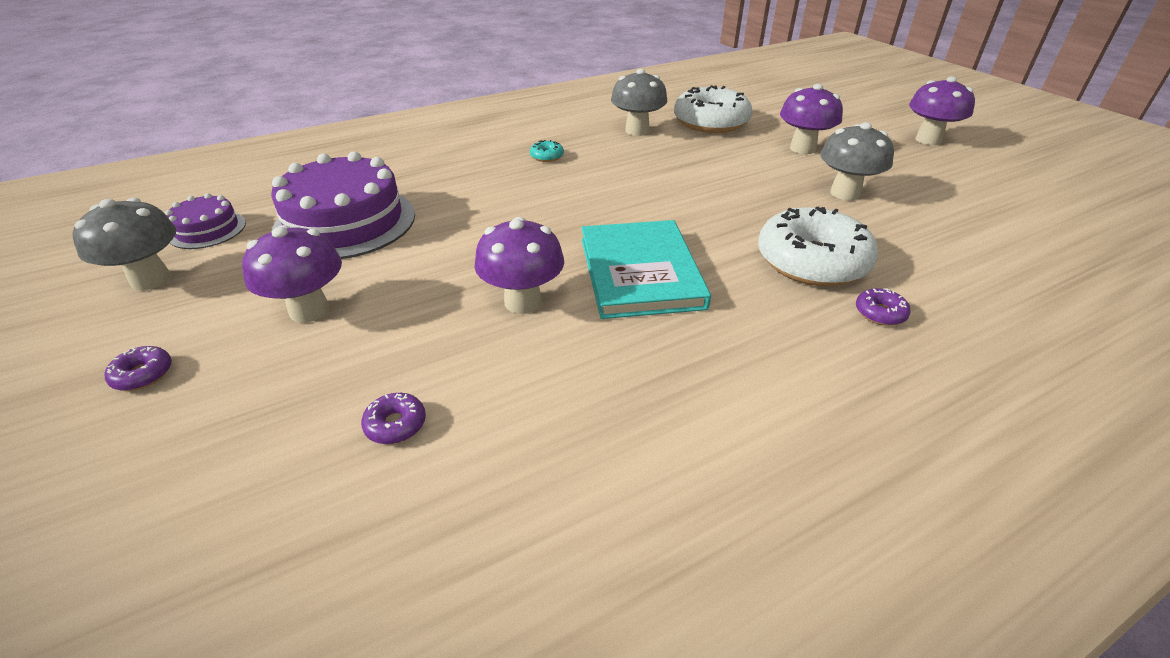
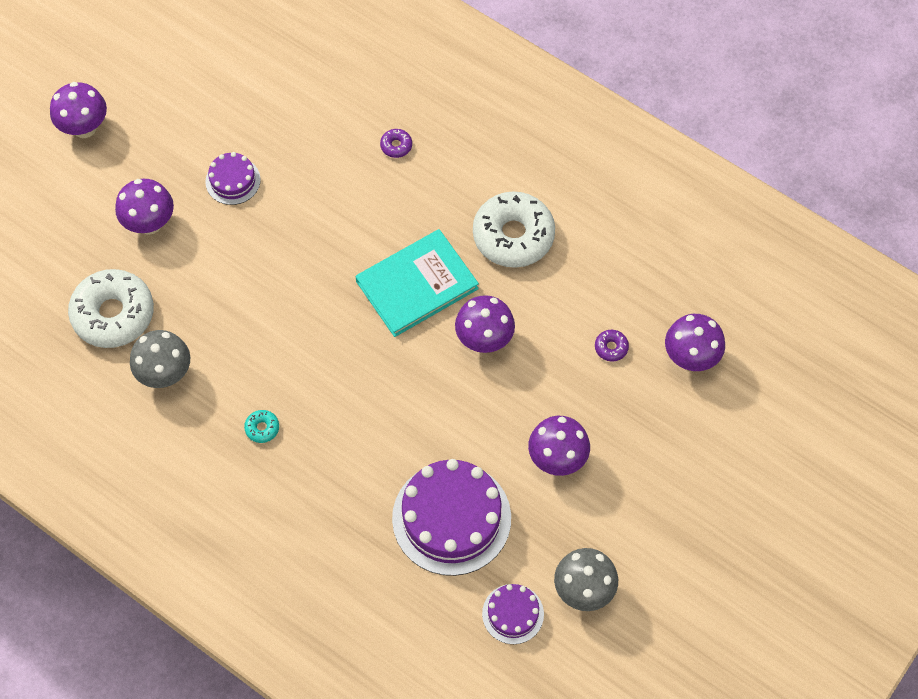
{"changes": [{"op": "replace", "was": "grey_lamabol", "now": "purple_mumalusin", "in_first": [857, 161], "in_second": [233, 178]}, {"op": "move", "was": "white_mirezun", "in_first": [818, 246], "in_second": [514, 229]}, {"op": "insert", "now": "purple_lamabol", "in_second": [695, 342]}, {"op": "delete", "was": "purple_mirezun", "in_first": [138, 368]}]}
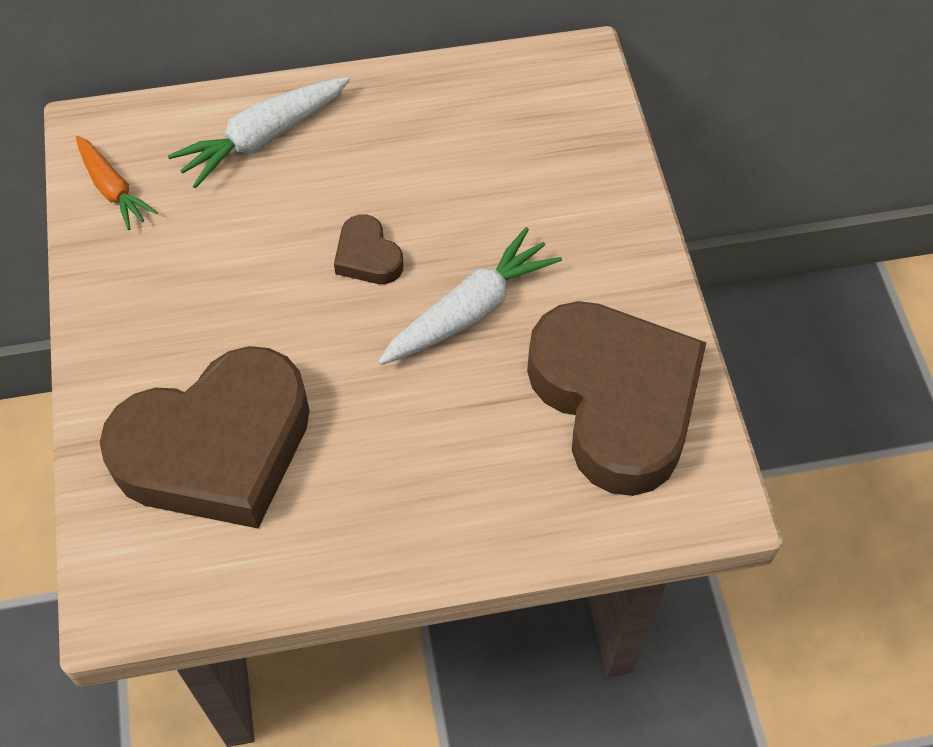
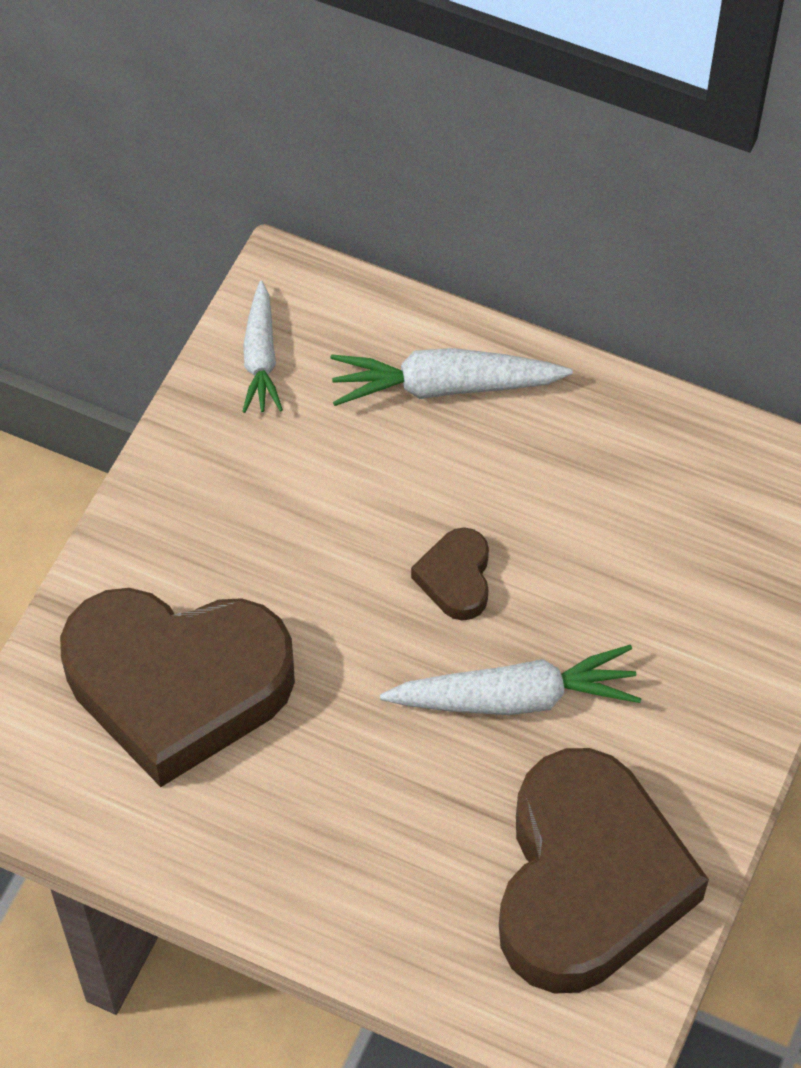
{"changes": [{"op": "recolor", "was": "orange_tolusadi", "now": "white_tolusadi", "in_first": [117, 183], "in_second": [262, 347]}]}
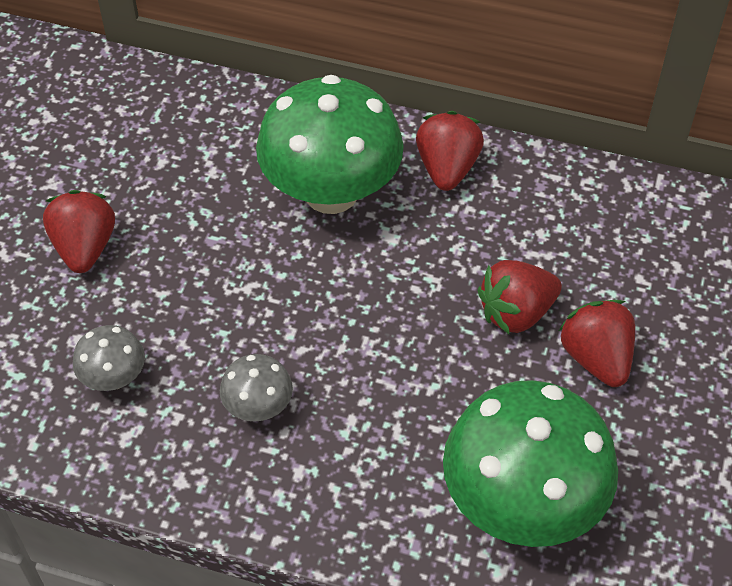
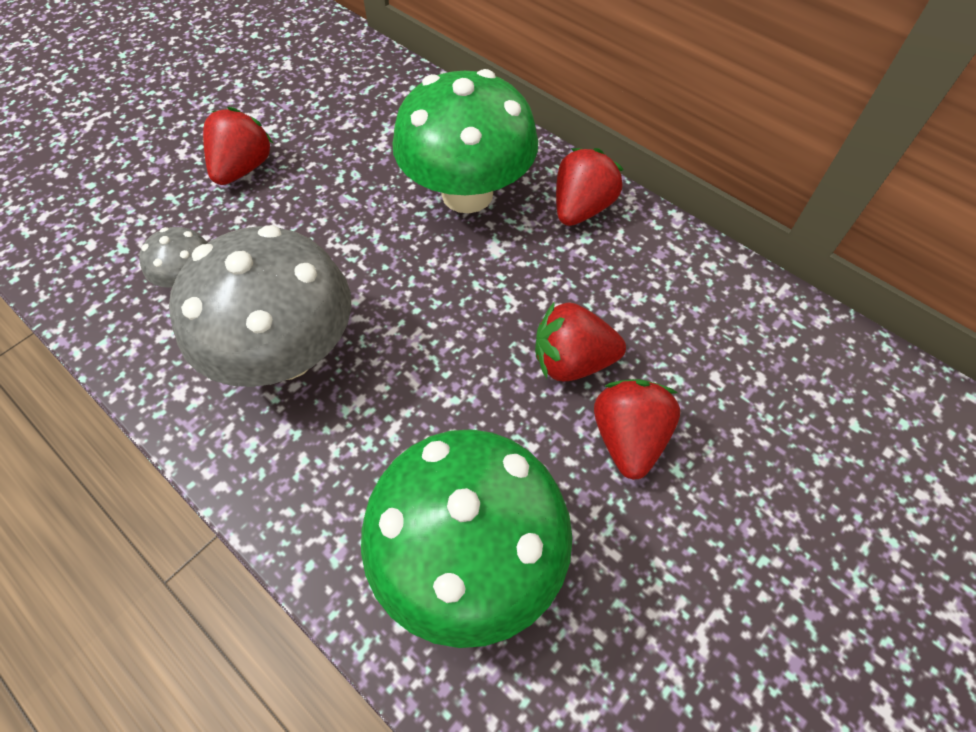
{"changes": [{"op": "resize", "was": "grey_lamabol", "in_first": [256, 388], "in_second": [260, 306], "ratio": 2.21}]}
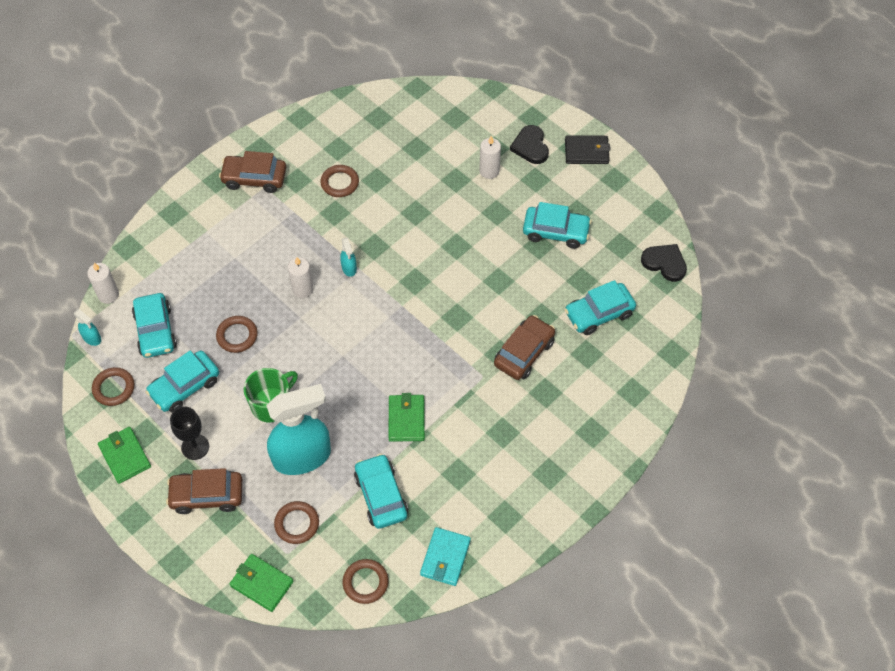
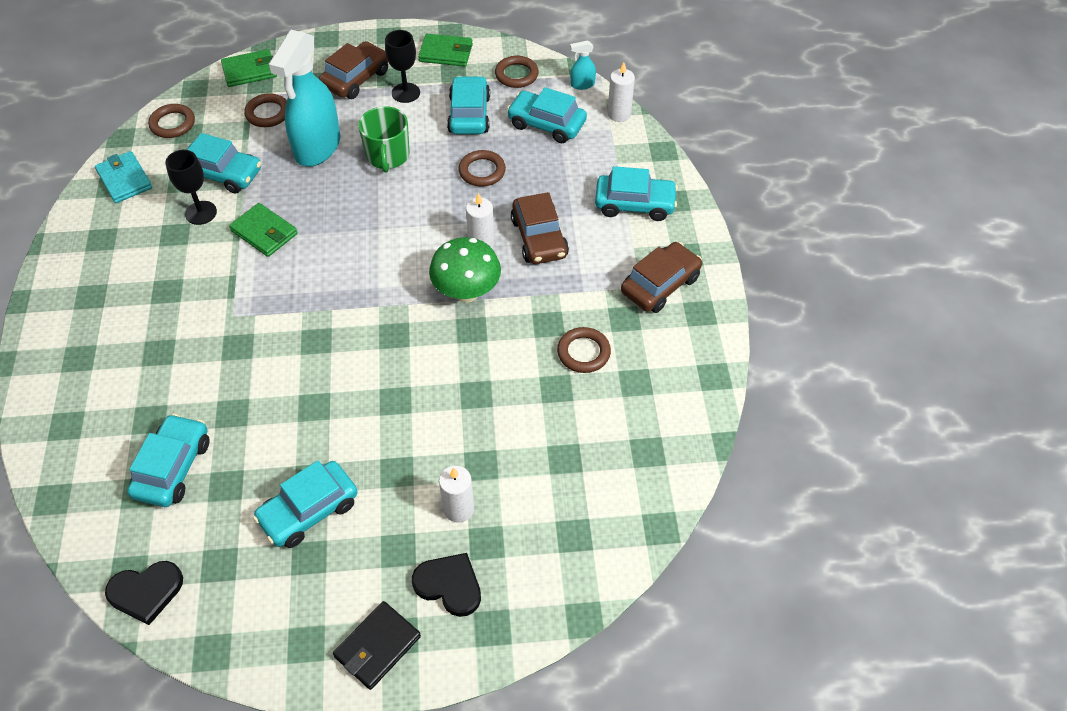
{"changes": [{"op": "insert", "now": "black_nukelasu", "in_second": [191, 187]}, {"op": "replace", "was": "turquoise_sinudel", "now": "green_lamabol", "in_first": [348, 257], "in_second": [465, 270]}, {"op": "move", "was": "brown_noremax", "in_first": [524, 347], "in_second": [540, 228]}, {"op": "insert", "now": "turquoise_noremax", "in_second": [636, 193]}]}
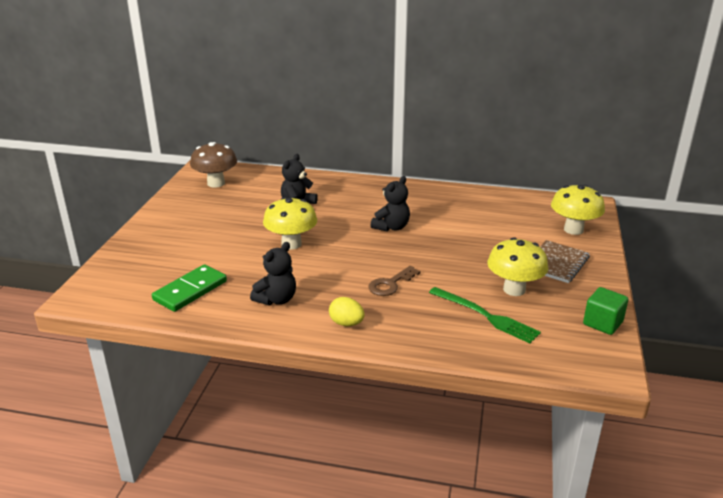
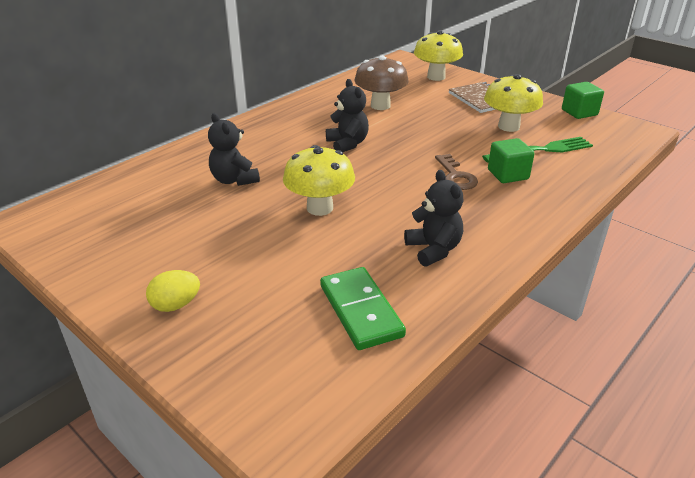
{"changes": [{"op": "move", "was": "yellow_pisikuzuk", "in_first": [347, 311], "in_second": [173, 291]}, {"op": "move", "was": "brown_lamabol", "in_first": [213, 165], "in_second": [381, 83]}, {"op": "insert", "now": "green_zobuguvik", "in_second": [511, 160]}]}
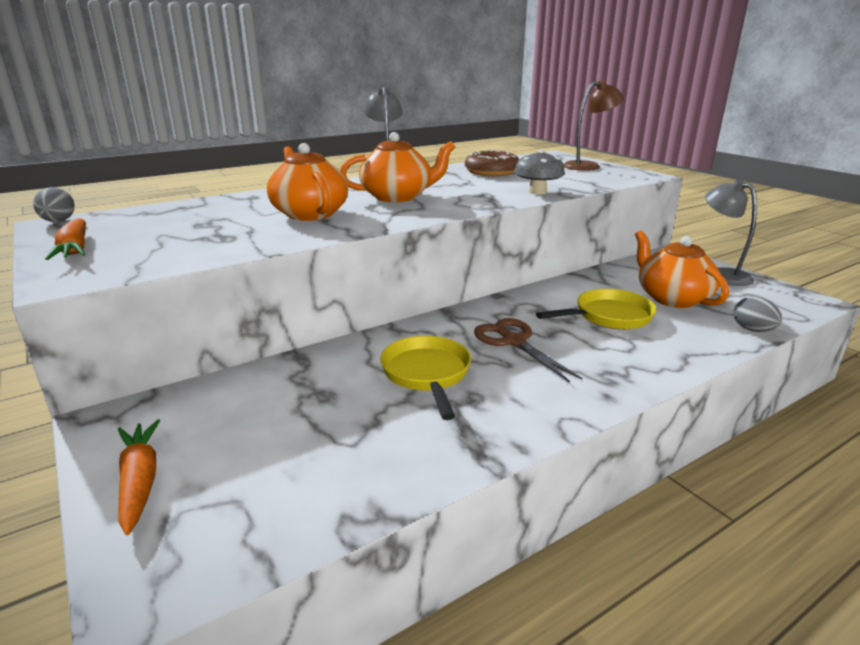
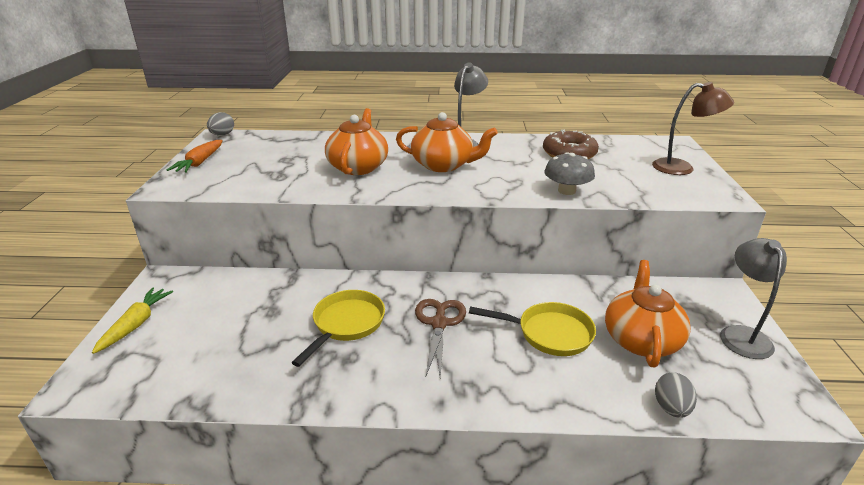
{"changes": [{"op": "recolor", "was": "orange_tolusadi", "now": "yellow_tolusadi", "in_first": [139, 477], "in_second": [133, 320]}]}
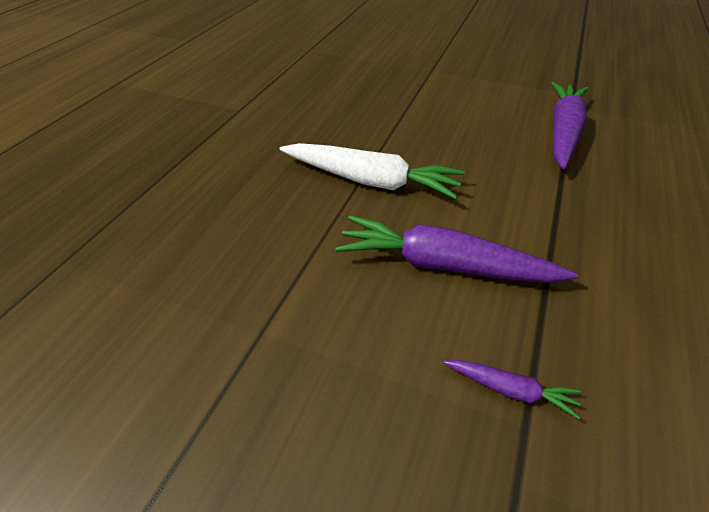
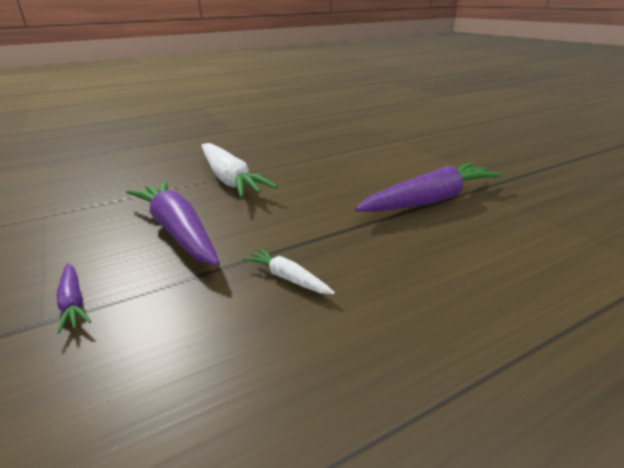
{"changes": [{"op": "insert", "now": "white_tolusadi", "in_second": [289, 271]}]}
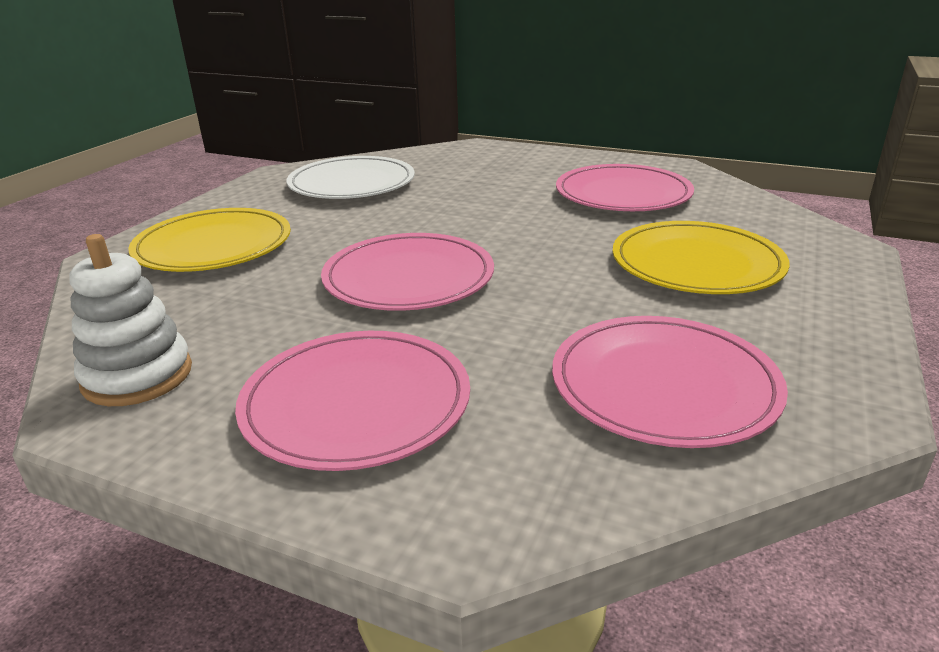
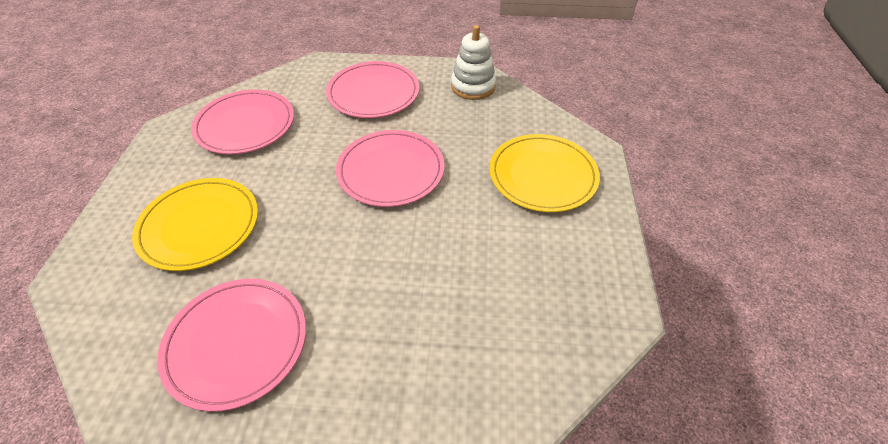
{"changes": [{"op": "delete", "was": "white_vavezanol", "in_first": [350, 177]}]}
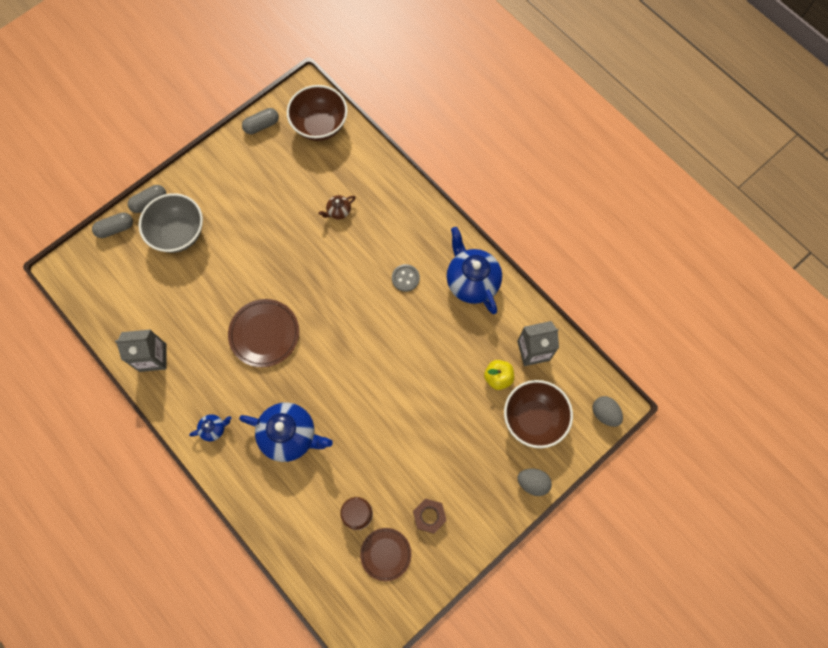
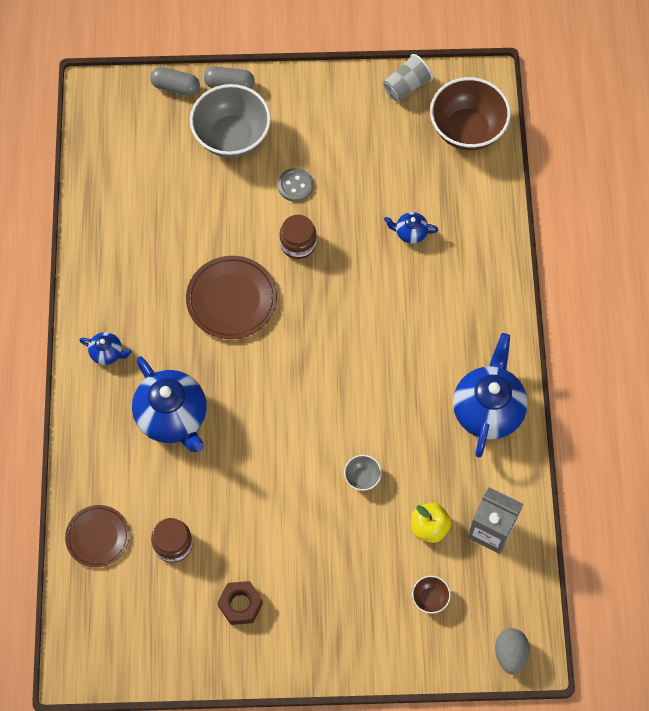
{"changes": [{"op": "move", "was": "brown_vavezanol", "in_first": [385, 554], "in_second": [97, 536]}, {"op": "move", "was": "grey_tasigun", "in_first": [406, 278], "in_second": [295, 185]}, {"op": "insert", "now": "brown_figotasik", "in_second": [298, 237]}, {"op": "insert", "now": "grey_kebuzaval", "in_second": [363, 473]}, {"op": "replace", "was": "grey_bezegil", "now": "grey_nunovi", "in_first": [260, 121], "in_second": [408, 78]}, {"op": "recolor", "was": "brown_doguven", "now": "blue_doguven", "in_first": [337, 207], "in_second": [411, 228]}, {"op": "resize", "was": "brown_kebuzaval", "in_first": [538, 414], "in_second": [431, 595], "ratio": 0.43}, {"op": "delete", "was": "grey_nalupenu", "in_first": [140, 350]}, {"op": "delete", "was": "grey_pisikuzuk", "in_first": [534, 482]}]}
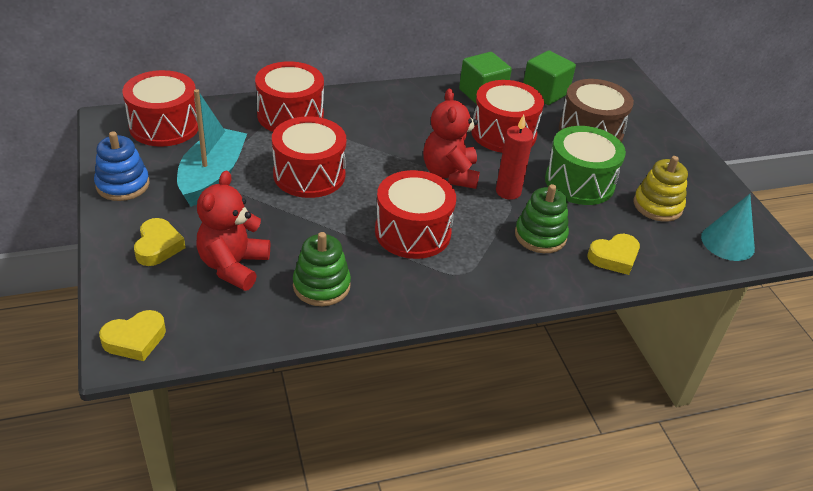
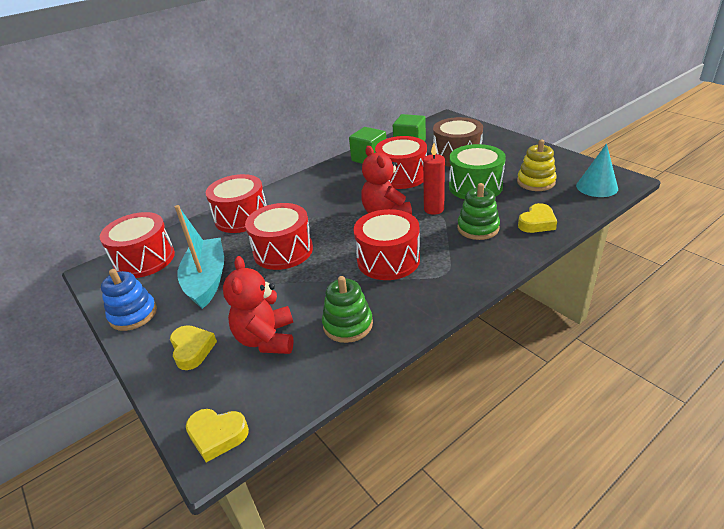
{"changes": [{"op": "rotate", "was": "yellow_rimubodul", "in_first": [132, 335], "in_second": [217, 435], "clockwise": 60}]}
